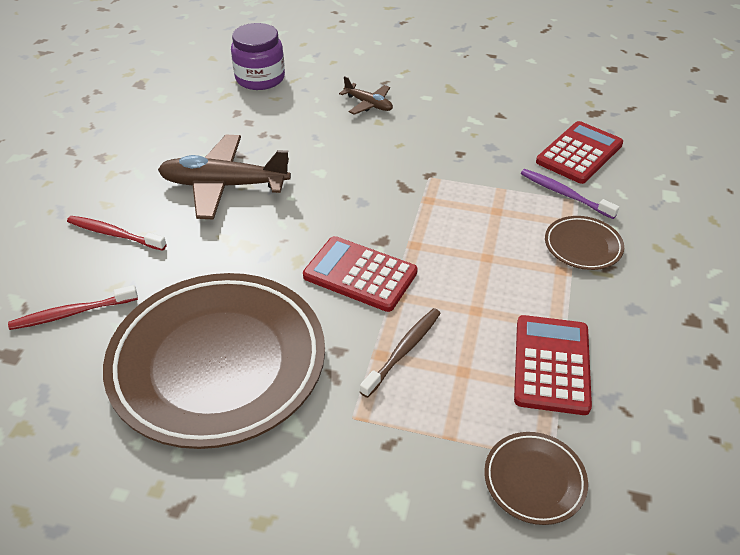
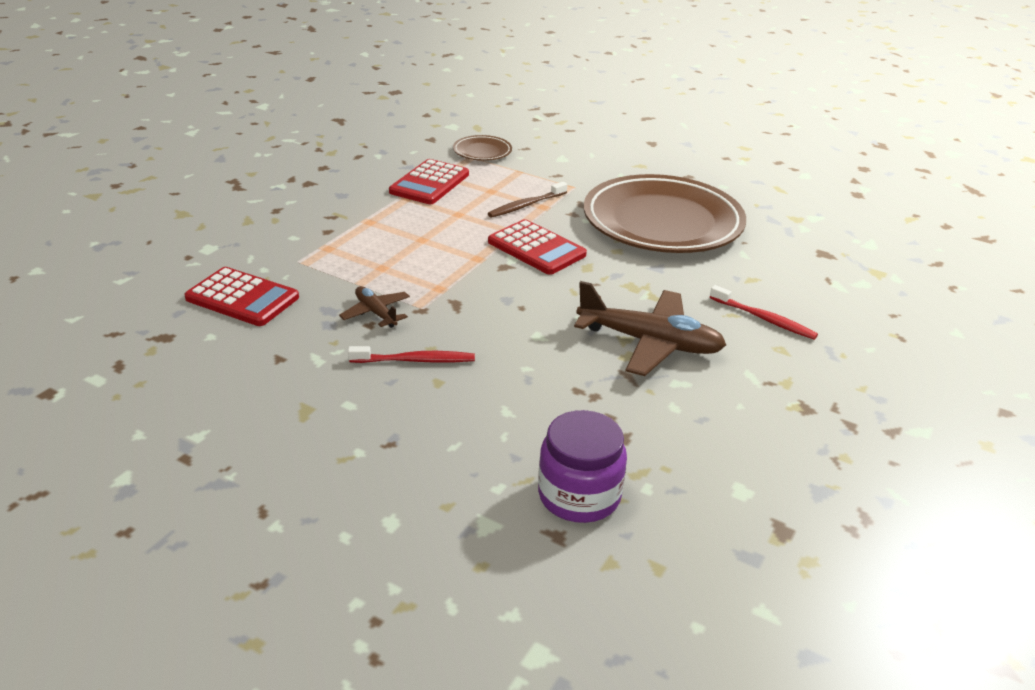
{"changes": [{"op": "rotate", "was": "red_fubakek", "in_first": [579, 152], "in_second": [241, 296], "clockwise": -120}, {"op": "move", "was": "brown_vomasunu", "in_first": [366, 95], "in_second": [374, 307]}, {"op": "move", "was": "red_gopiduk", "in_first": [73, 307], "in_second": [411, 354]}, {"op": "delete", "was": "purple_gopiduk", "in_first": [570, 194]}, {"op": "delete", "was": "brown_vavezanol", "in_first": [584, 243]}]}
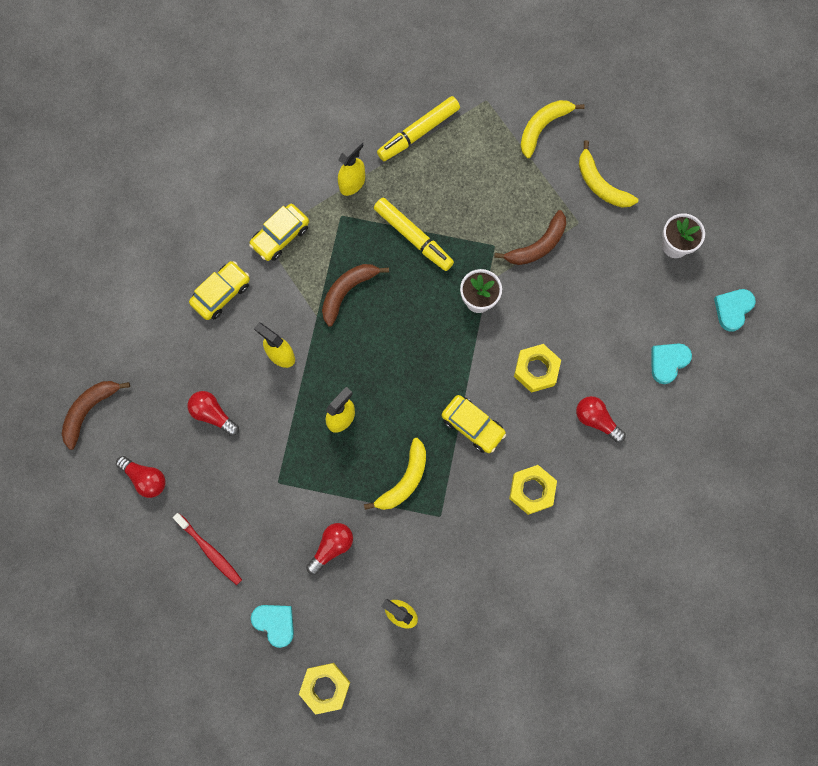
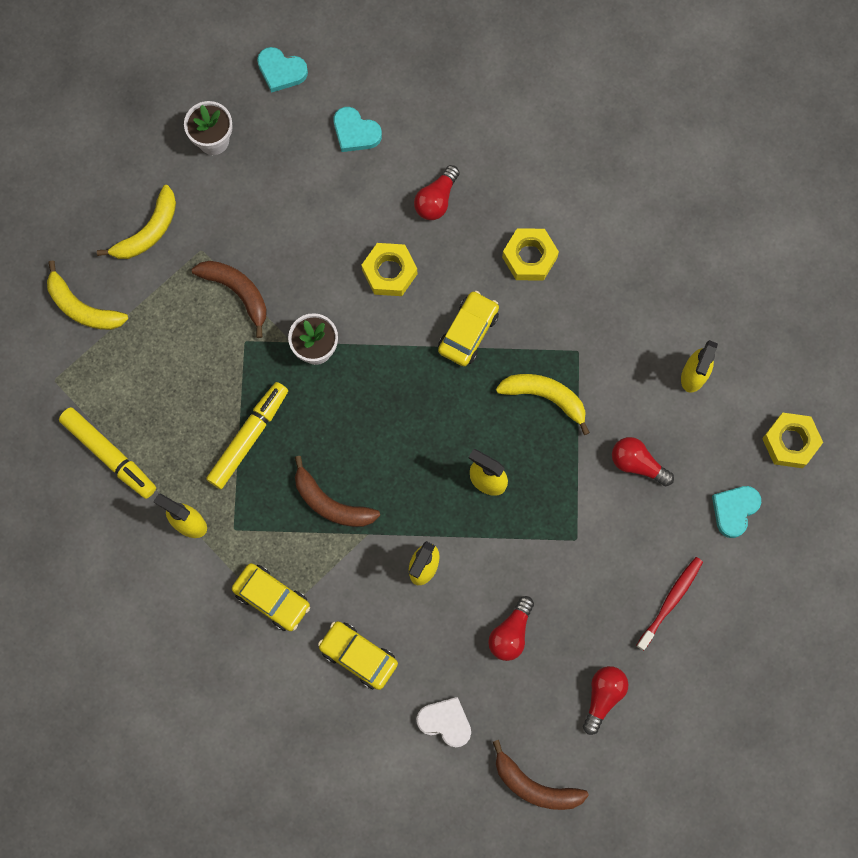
{"changes": [{"op": "insert", "now": "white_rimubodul", "in_second": [444, 722]}]}
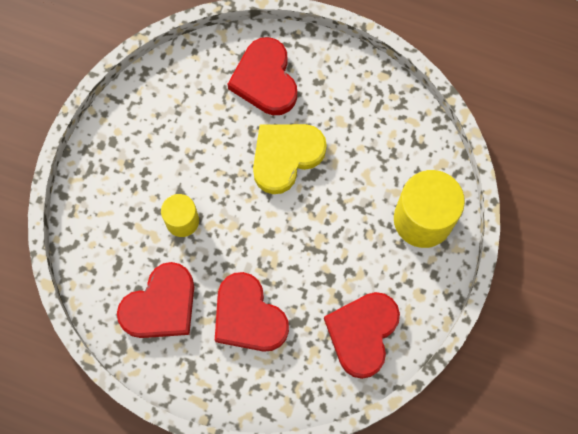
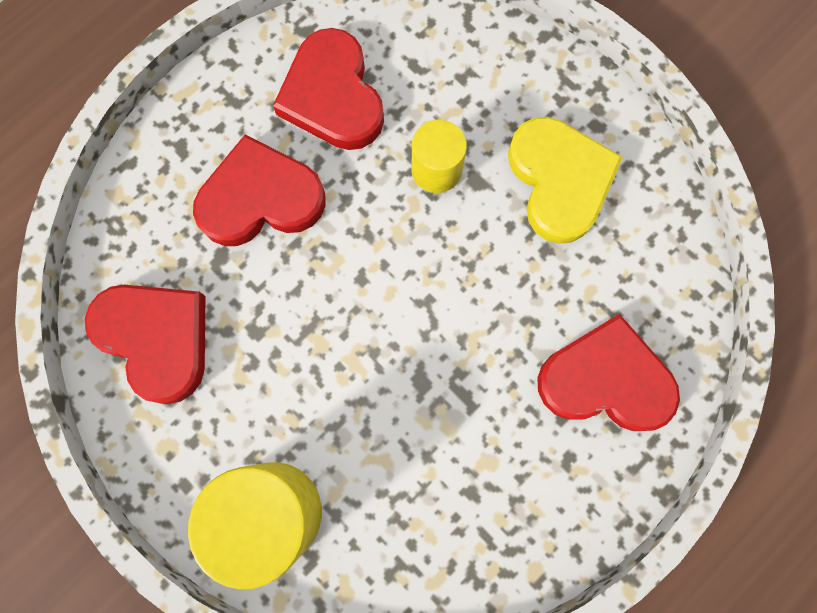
{"changes": [{"op": "move", "was": "yellow_rimubodul", "in_first": [290, 159], "in_second": [565, 180]}]}
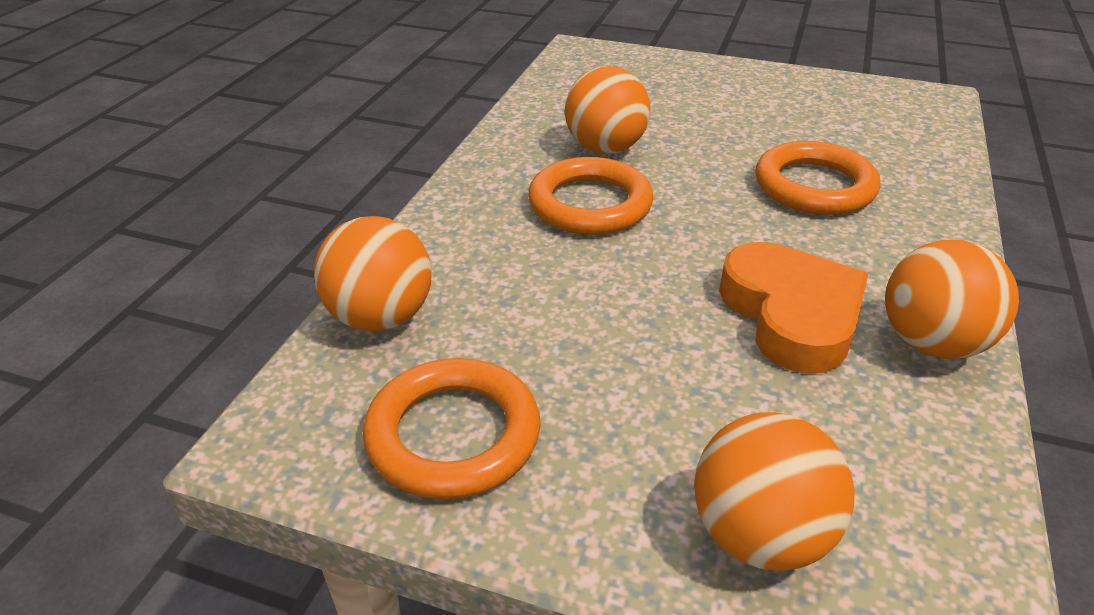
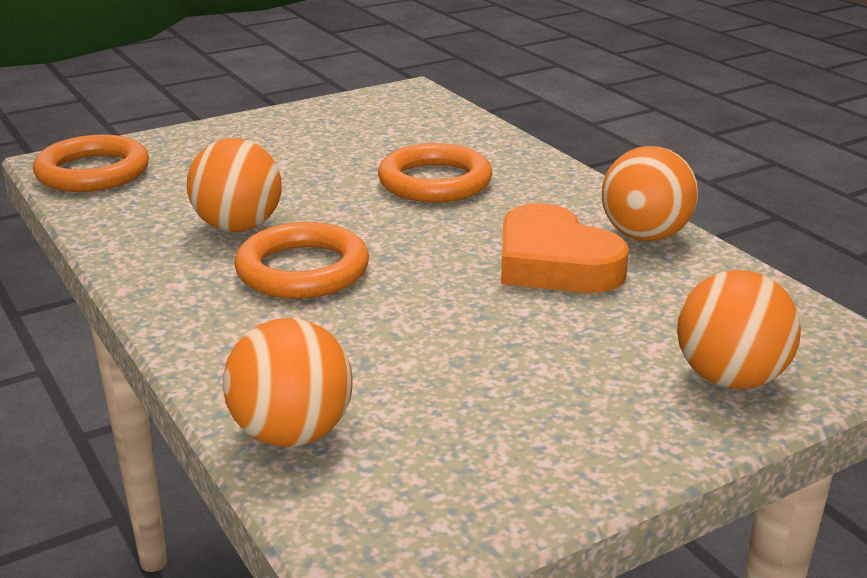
{"changes": [{"op": "move", "was": "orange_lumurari", "in_first": [452, 428], "in_second": [91, 163]}, {"op": "rotate", "was": "orange_rimubodul", "in_first": [793, 308], "in_second": [565, 248], "clockwise": -150}]}
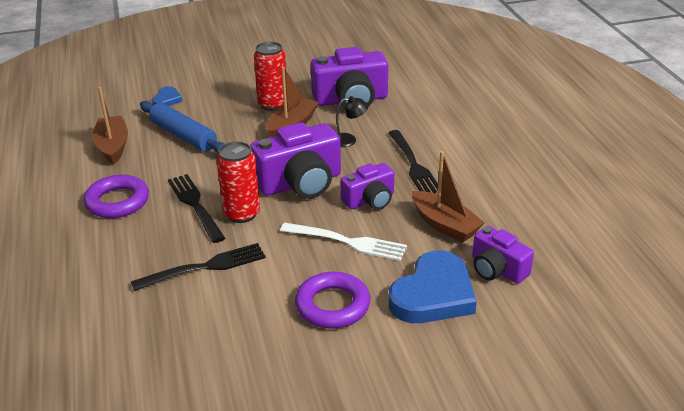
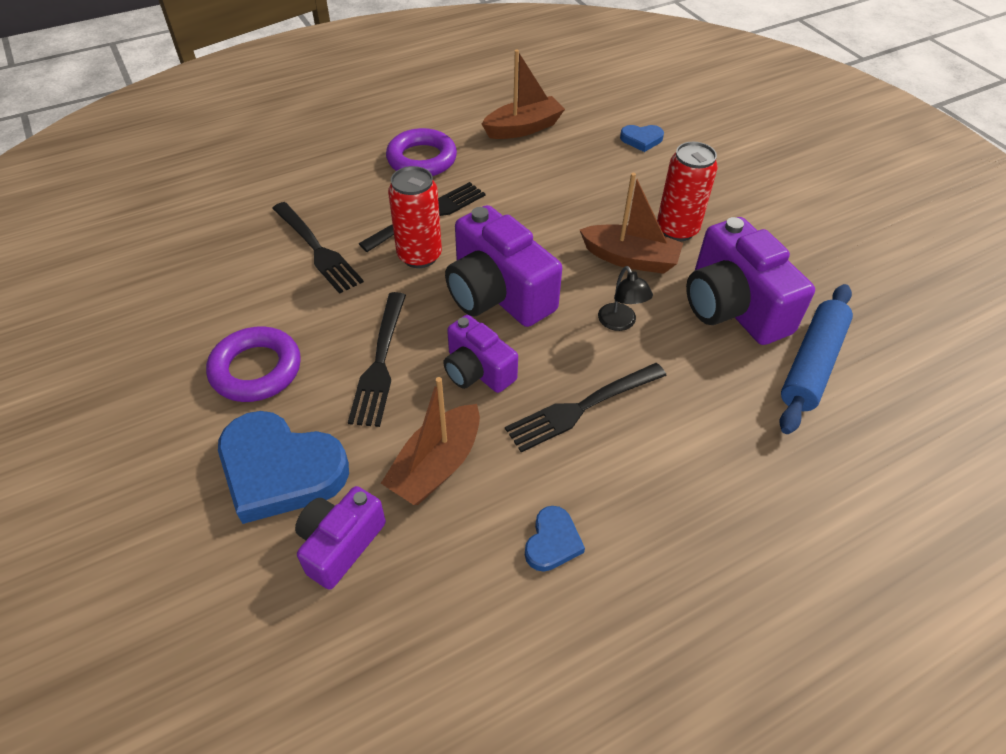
{"changes": [{"op": "recolor", "was": "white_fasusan", "now": "black_fasusan", "in_first": [343, 242], "in_second": [377, 359]}, {"op": "insert", "now": "blue_rimubodul", "in_second": [555, 539]}, {"op": "move", "was": "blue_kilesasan", "in_first": [182, 127], "in_second": [816, 359]}]}
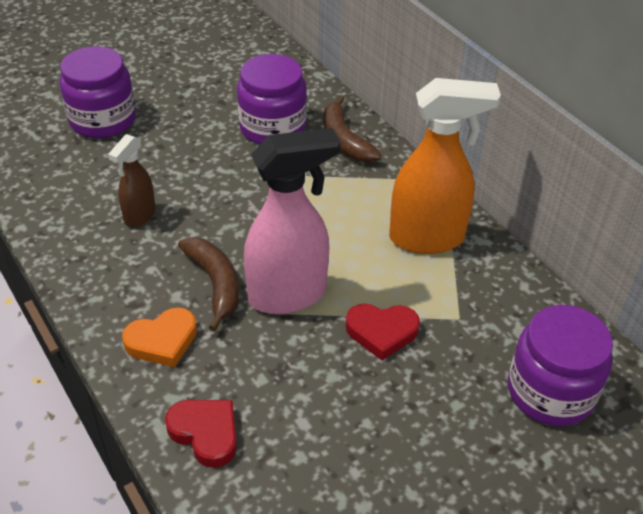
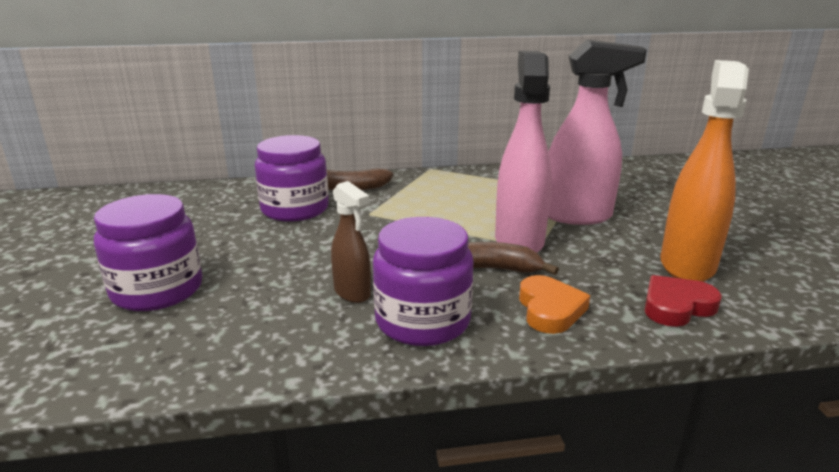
{"changes": [{"op": "move", "was": "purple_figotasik", "in_first": [560, 365], "in_second": [423, 281]}, {"op": "replace", "was": "red_rimubodul", "now": "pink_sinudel", "in_first": [382, 332], "in_second": [597, 132]}, {"op": "move", "was": "orange_sinudel", "in_first": [445, 166], "in_second": [704, 171]}]}
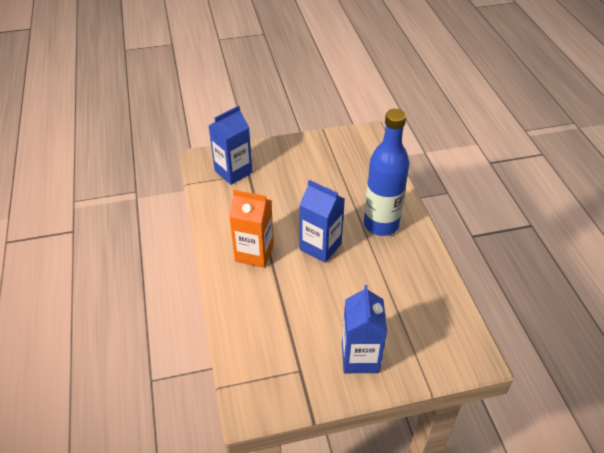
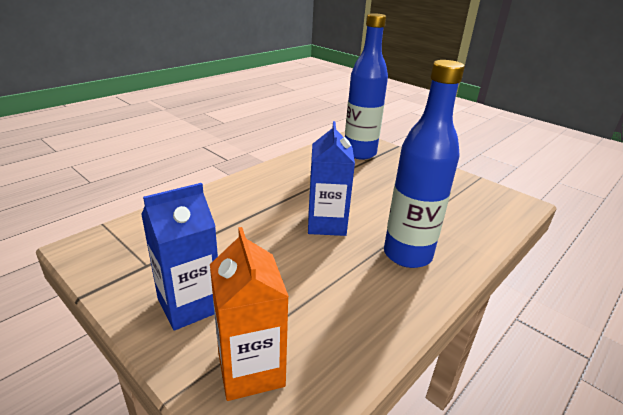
{"changes": [{"op": "move", "was": "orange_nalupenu", "in_first": [251, 229], "in_second": [249, 314]}, {"op": "replace", "was": "blue_nalupenu", "now": "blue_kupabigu", "in_first": [230, 145], "in_second": [366, 86]}]}
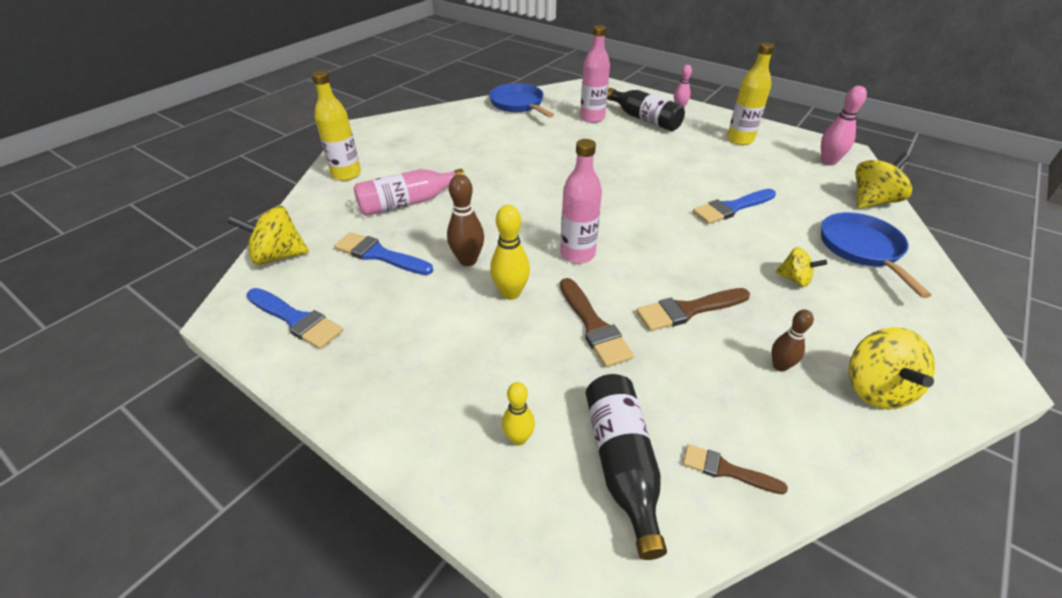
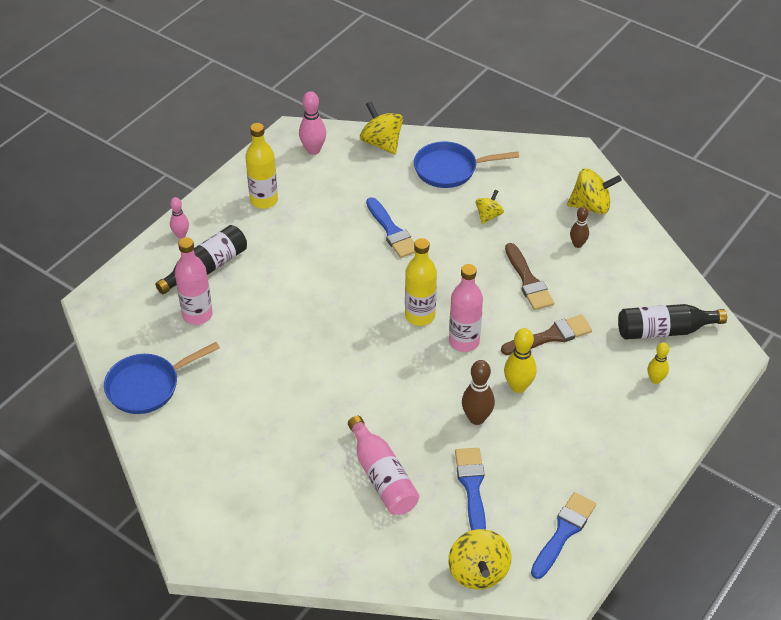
{"changes": [{"op": "move", "was": "yellow_kupabigu", "in_first": [336, 126], "in_second": [421, 282]}, {"op": "rotate", "was": "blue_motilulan", "in_first": [383, 253], "in_second": [470, 489], "clockwise": 150}, {"op": "delete", "was": "brown_motilulan", "in_first": [735, 469]}]}
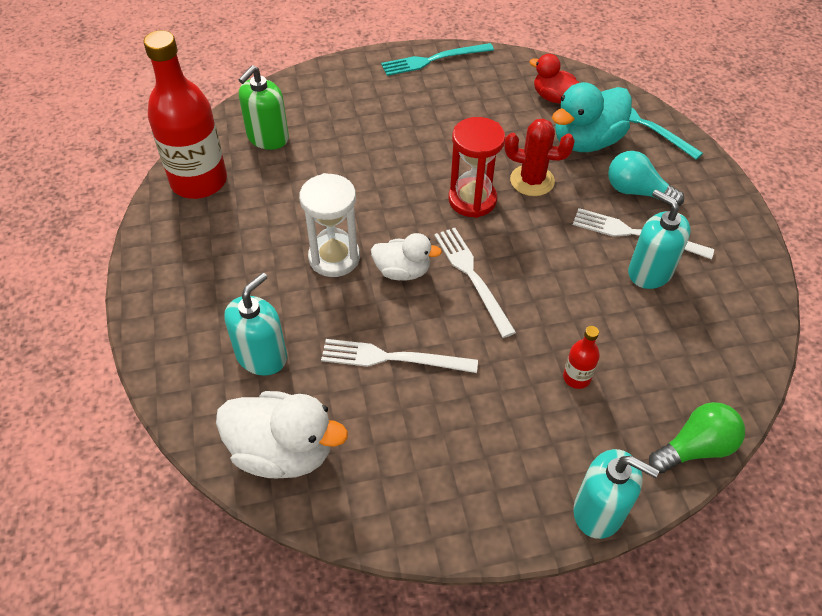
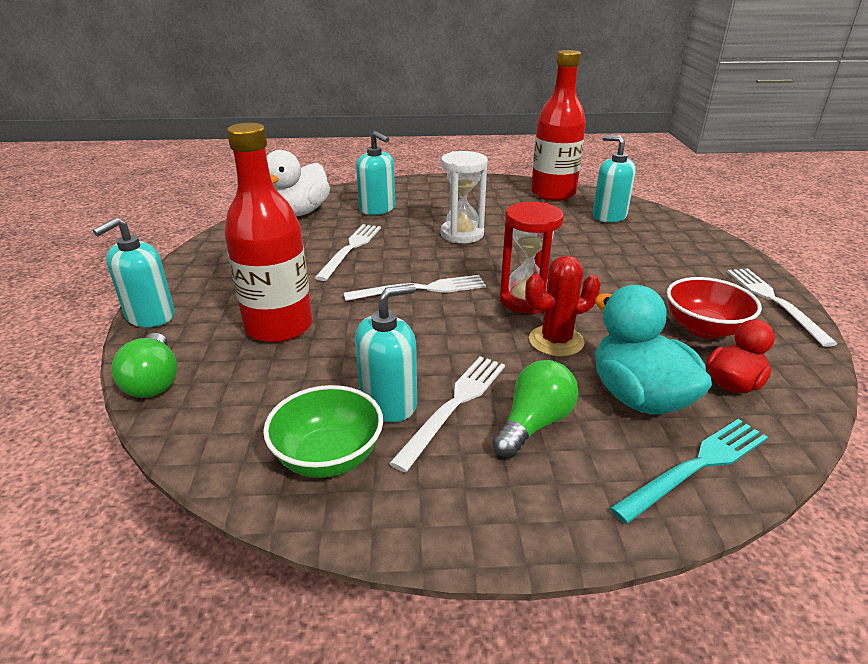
{"changes": [{"op": "resize", "was": "red_kupabigu", "in_first": [581, 357], "in_second": [268, 233], "ratio": 2.41}, {"op": "insert", "now": "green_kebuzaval", "in_second": [323, 431]}, {"op": "recolor", "was": "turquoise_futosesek", "now": "green_futosesek", "in_first": [646, 179], "in_second": [535, 409]}, {"op": "rotate", "was": "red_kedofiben", "in_first": [539, 157], "in_second": [563, 306], "clockwise": 45}, {"op": "recolor", "was": "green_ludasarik", "now": "turquoise_ludasarik", "in_first": [263, 107], "in_second": [614, 179]}, {"op": "insert", "now": "red_kebuzaval", "in_second": [714, 308]}, {"op": "recolor", "was": "turquoise_fasusan", "now": "white_fasusan", "in_first": [437, 59], "in_second": [782, 308]}, {"op": "delete", "was": "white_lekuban", "in_first": [406, 257]}]}
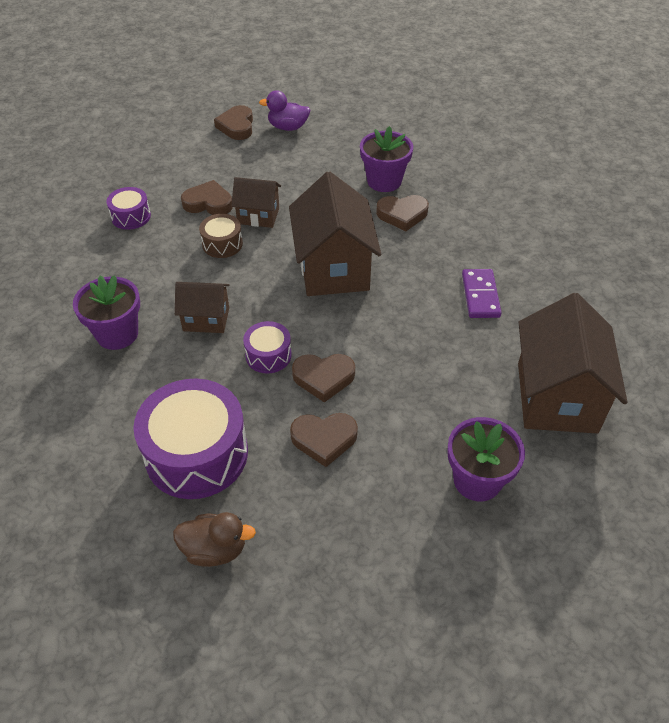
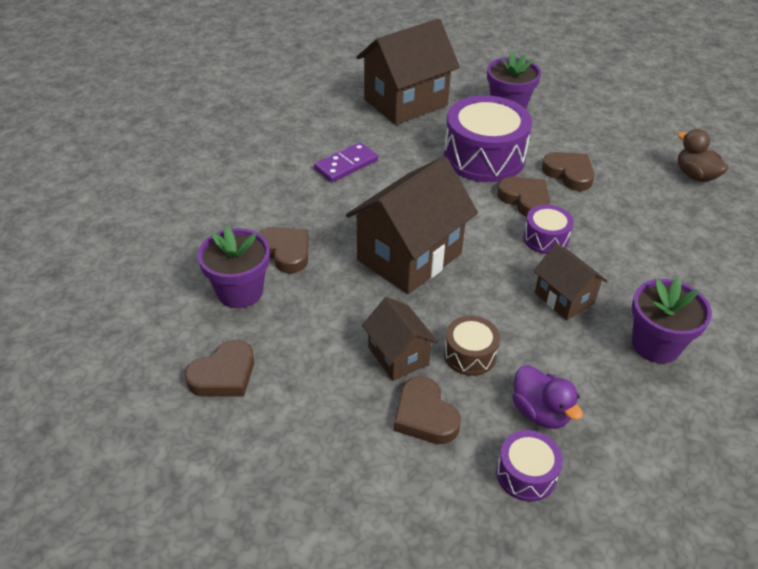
{"changes": [{"op": "move", "was": "brown_rimubodul", "in_first": [233, 122], "in_second": [219, 368]}, {"op": "move", "was": "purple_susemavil", "in_first": [190, 438], "in_second": [488, 138]}, {"op": "move", "was": "purple_lekuban", "in_first": [285, 110], "in_second": [547, 397]}]}
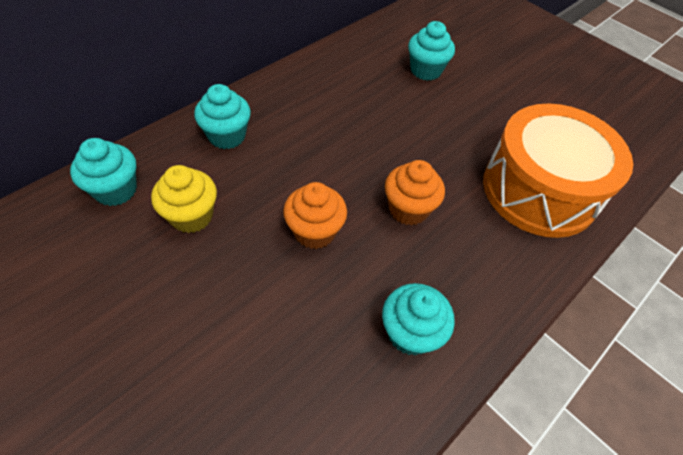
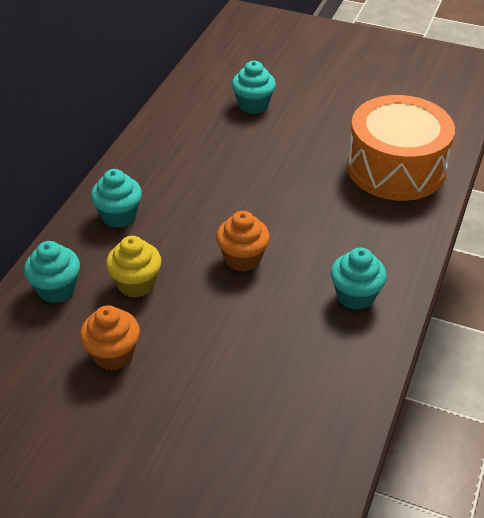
{"changes": [{"op": "move", "was": "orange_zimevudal", "in_first": [415, 192], "in_second": [110, 338]}]}
